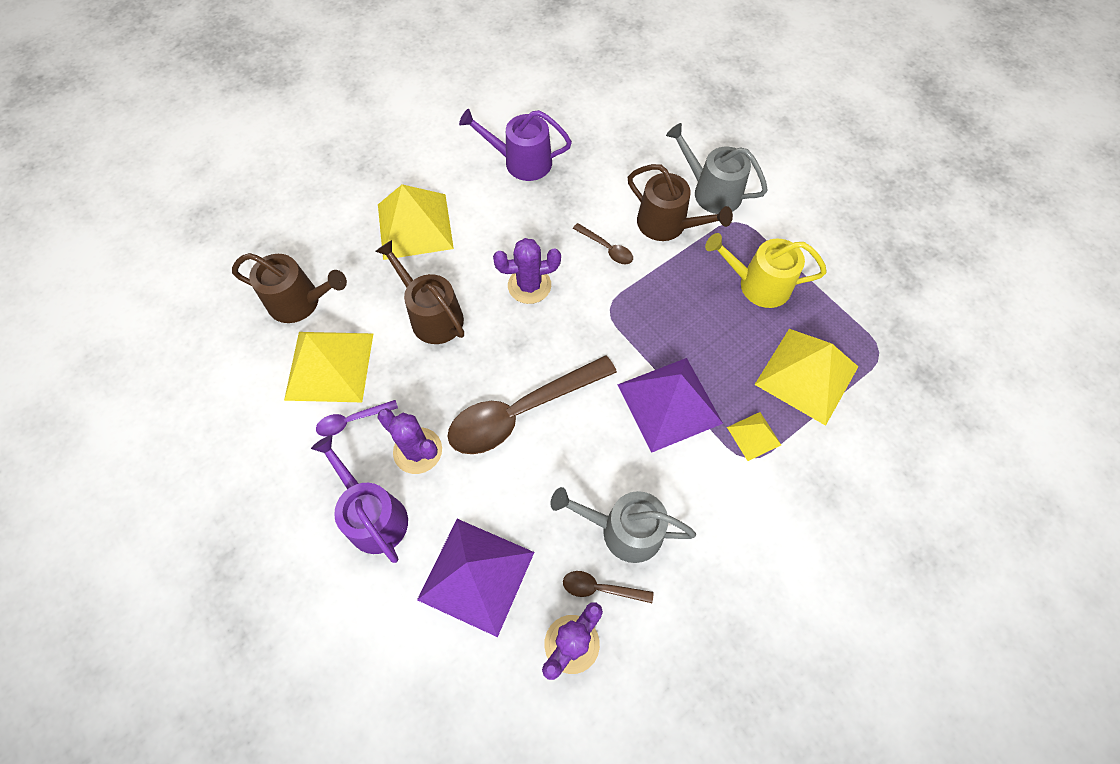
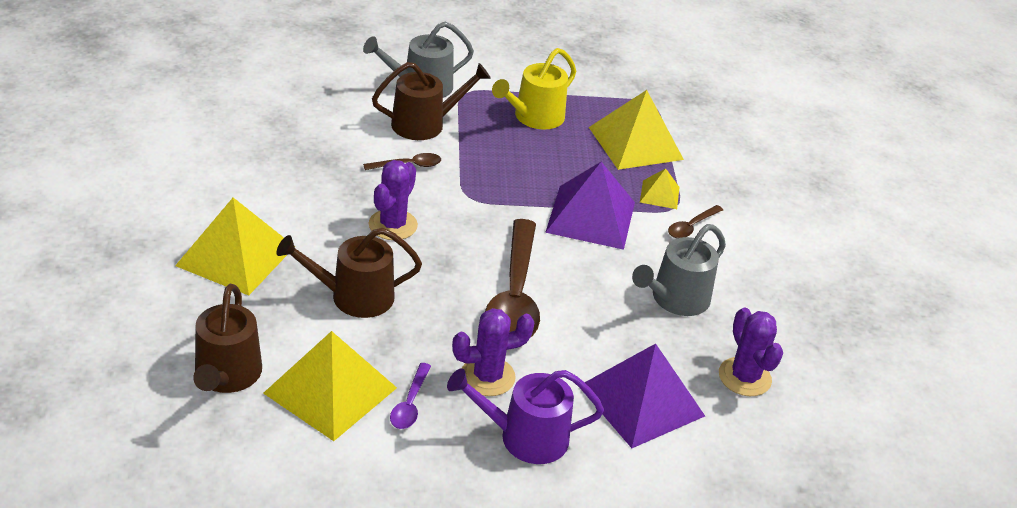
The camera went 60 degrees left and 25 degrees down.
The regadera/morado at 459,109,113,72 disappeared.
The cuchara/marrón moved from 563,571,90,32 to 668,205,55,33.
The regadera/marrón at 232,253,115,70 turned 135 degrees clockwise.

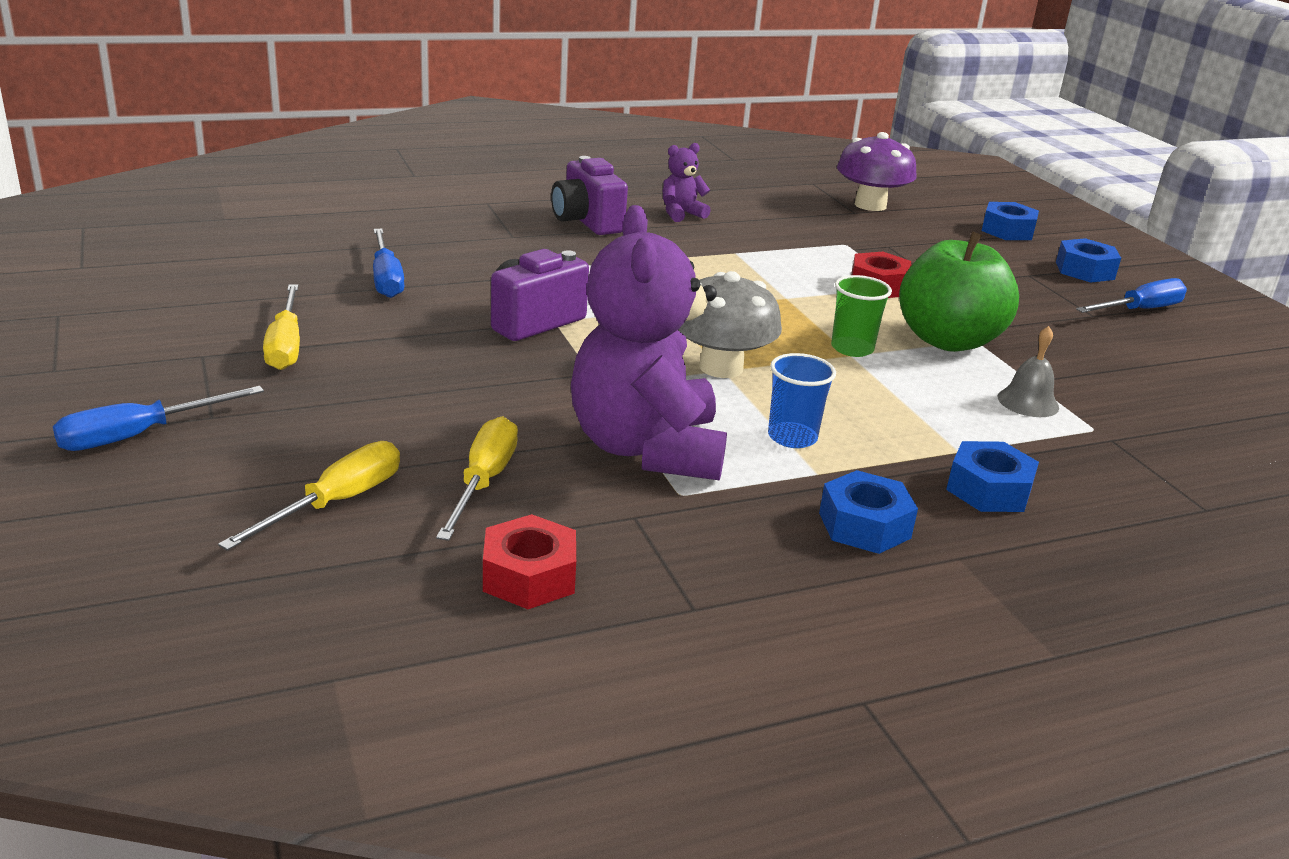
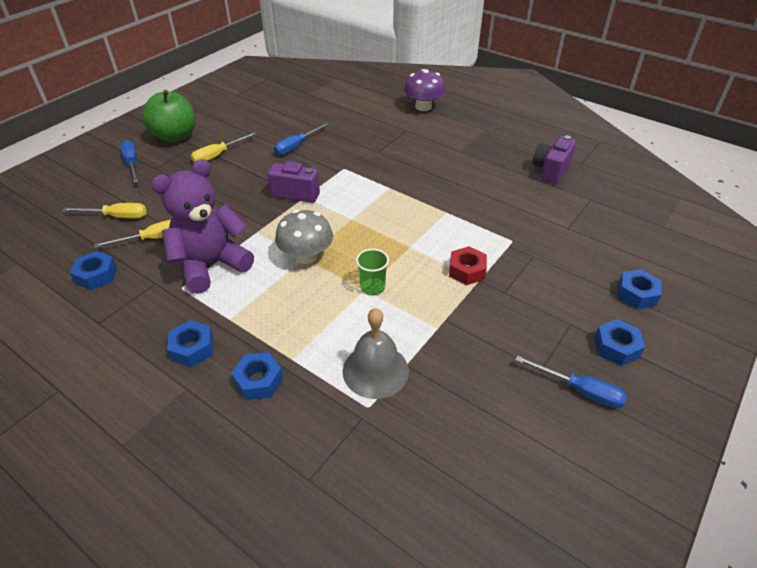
The camera went 60 degrees right and 15 degrees up.
The osito/morado at 663,143,48,79 disappeared.
The vaso/azul at 768,353,68,95 disappeared.
The cámara/morado moved from 551,156,77,79 to 533,135,43,49.
The seta/morado moved from 837,132,80,79 to 404,69,42,42.
The manzana/verde moved from 899,231,120,121 to 142,90,53,53.
The tuerca/rojo at 483,514,93,95 became the tuerca/azul at 70,251,47,39.
The destornillador/azul at 53,386,211,65 turned 45 degrees clockwise.
The campana/gris at 998,326,61,91 changed to 1.79 times the size.

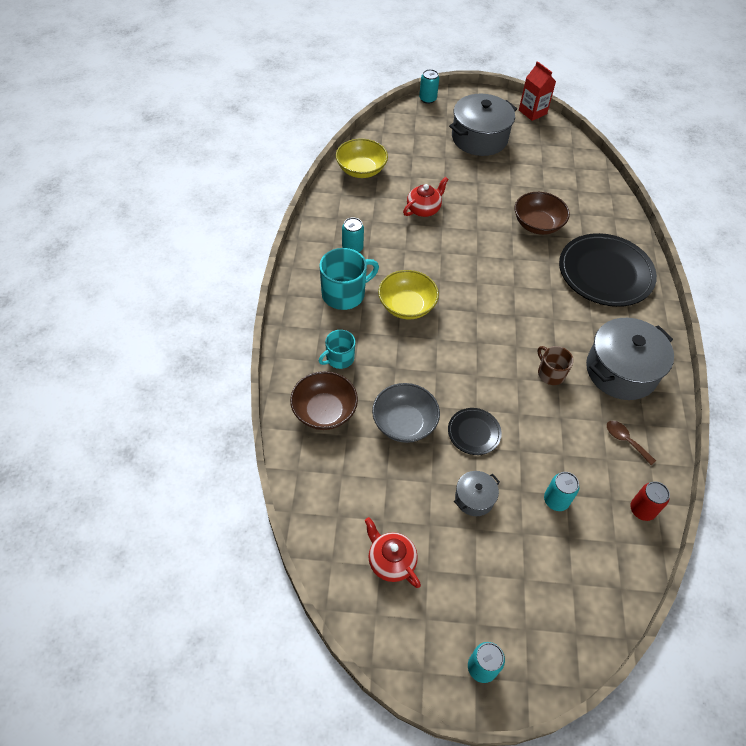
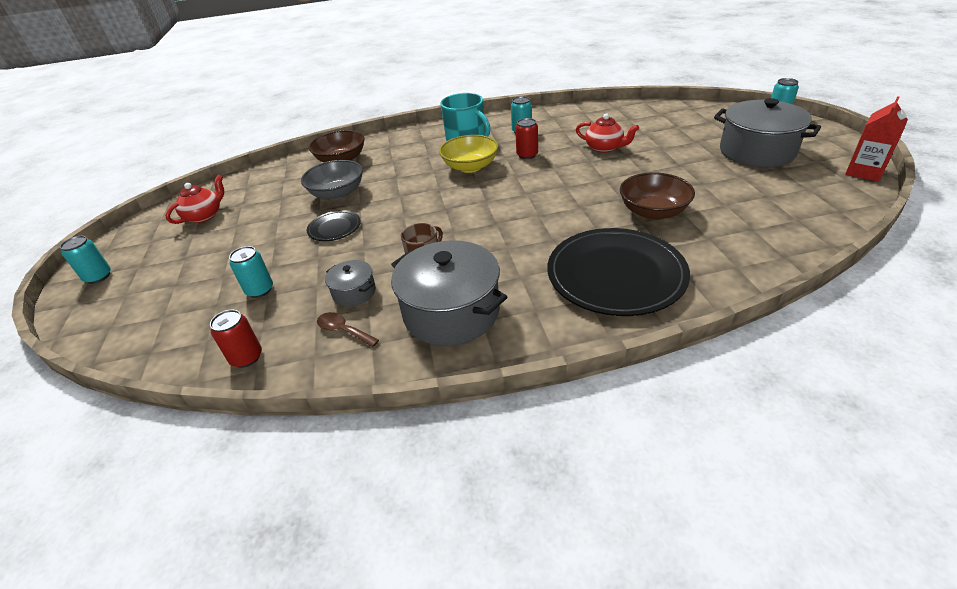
The camera went 80 degrees right and 15 degrees down.
The taza/turquesa at 319,330,36,39 disappeared.
The cuenco/amarillo at 336,139,52,39 disappeared.
The lata/rojo at 515,118,23,41 appeared.
The olla/gris moved from 454,471,46,45 to 325,260,51,46.
The cuchara/marrón at 607,421,49,44 turned 90 degrees counterclockwise.

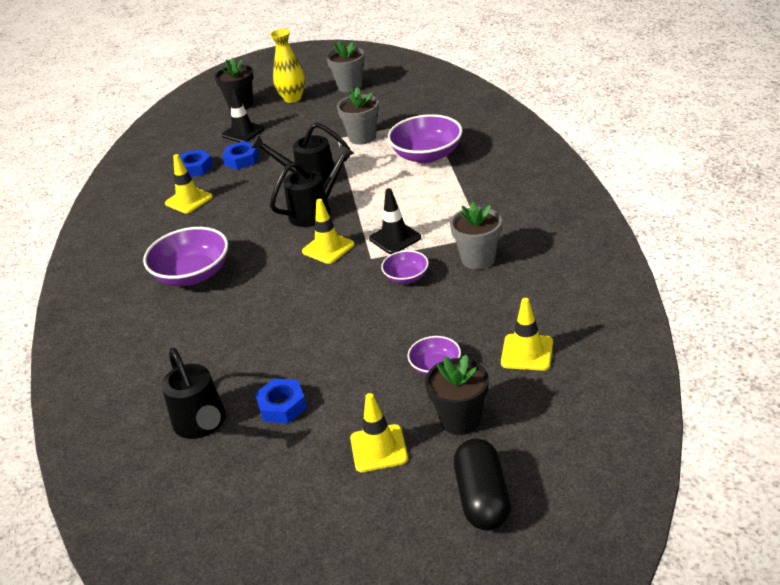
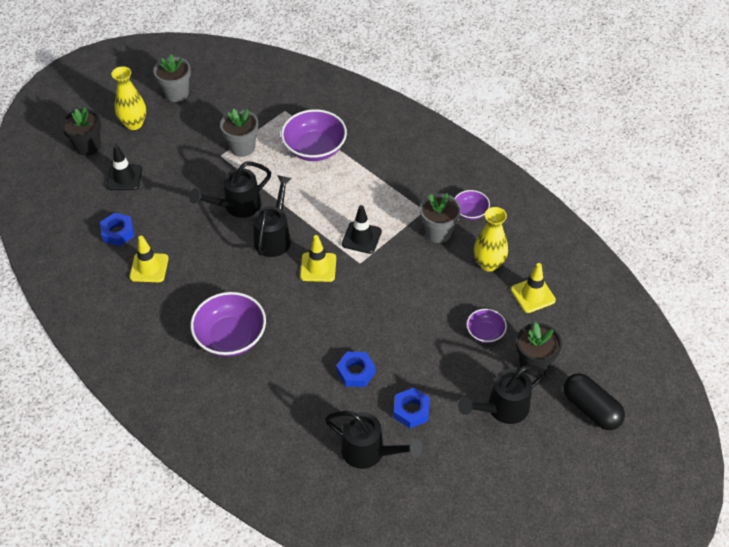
The camera went 40 degrees left and 15 degrees up.
The florero/amarillo at 474,207,34,65 appeared.
The tuerca/azul moved from 222,141,37,29 to 336,352,39,35.
The cuenco/morado moved from 381,250,48,34 to 455,190,35,30.
The cono de tráfico/amarillo at 350,393,58,79 was replaced by the regadera/negro at 458,365,88,59.

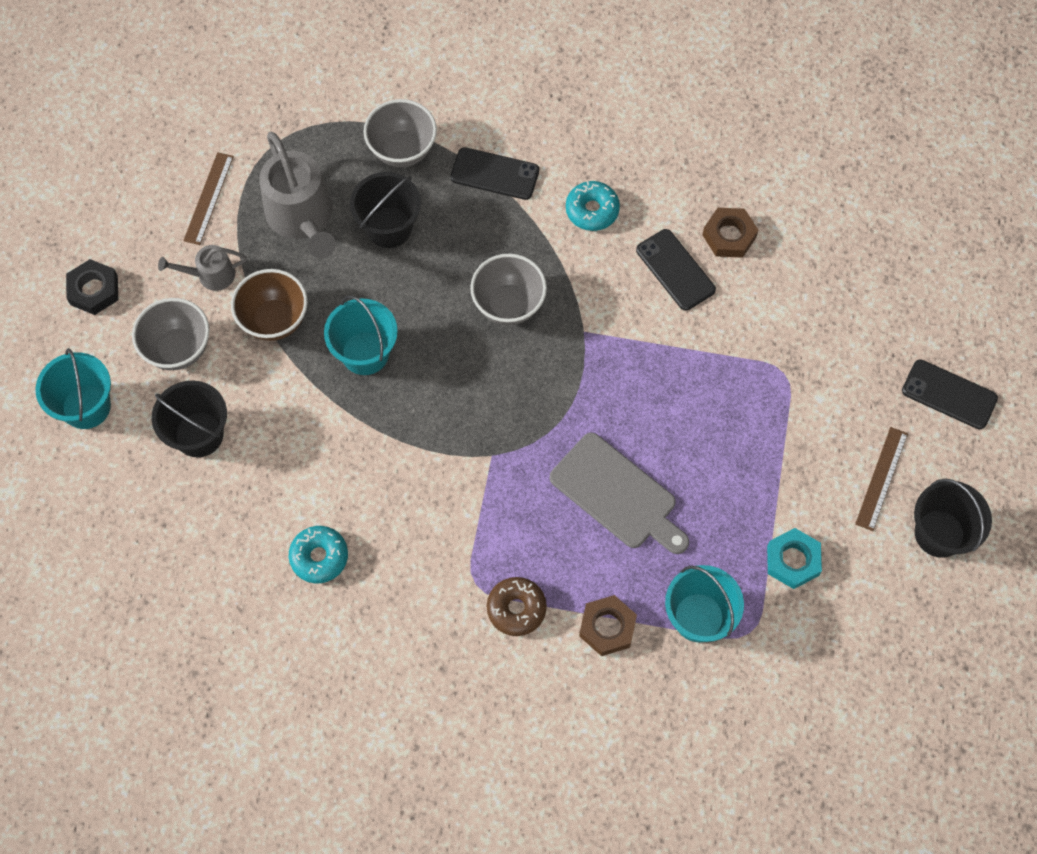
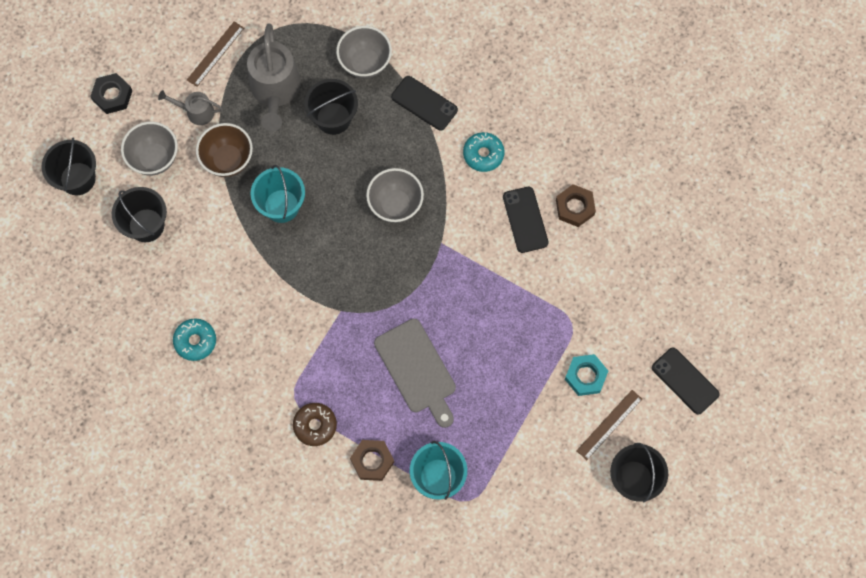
The camera went 20 degrees right and 5 degrees up.
The tuerca/turquesa moved from 767,528,55,61 to 565,354,43,42.
The balde/turquesa at 35,348,76,81 became the balde/negro at 42,138,54,57.

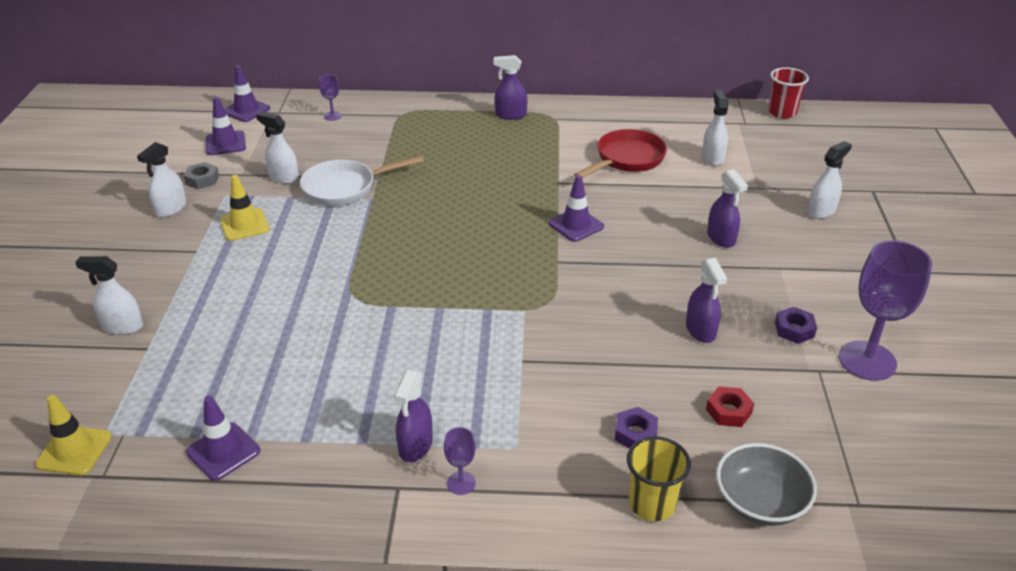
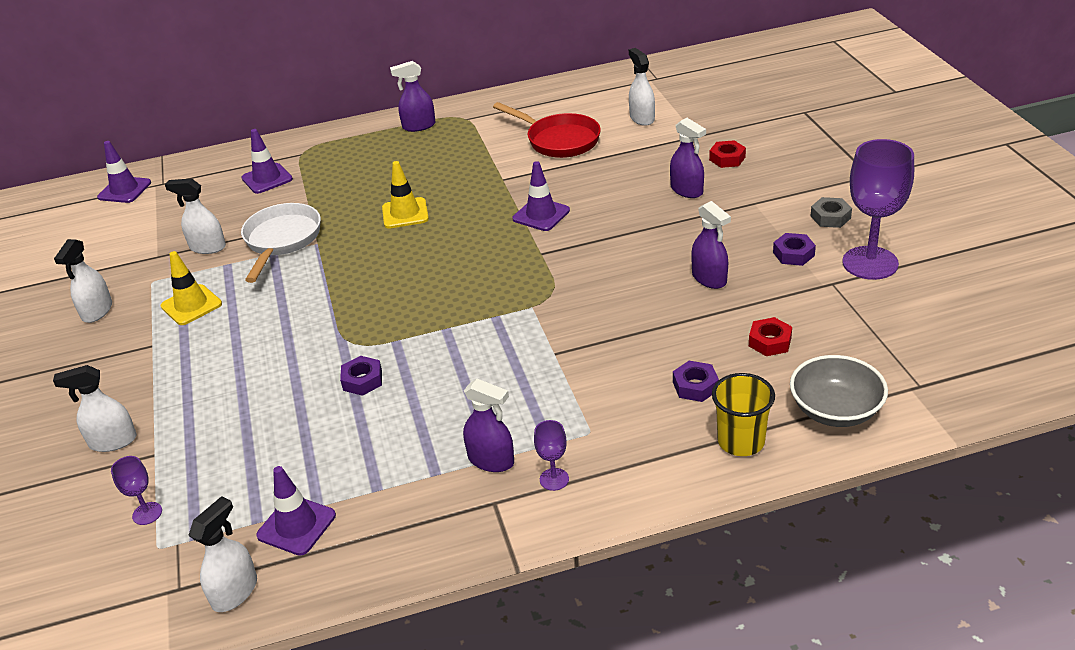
The camera went 15 degrees left and 0 degrees up.
The vaso/rojo at 768,67,41,51 disappeared.
The tuerca/morado at 340,356,42,40 appeared.
The tuerca/rojo at 709,140,37,28 appeared.
The cono de tráfico/amarillo moved from 35,395,77,80 to 382,161,47,68.
The tuerca/gris moved from 183,162,36,27 to 810,197,42,31.
The cono de tráfico/morado moved from 206,97,40,58 to 241,129,52,65.
The copa/morado moved from 319,74,23,47 to 111,456,51,69.
The pulverizador/blanco moved from 807,141,45,78 to 189,496,68,116.
The sartén/blanco at 300,156,124,50 turned 135 degrees clockwise.
The pulverizador/morado at 394,370,39,92 turned 60 degrees counterclockwise.
The sartén/rojo at 574,129,93,49 turned 105 degrees clockwise.

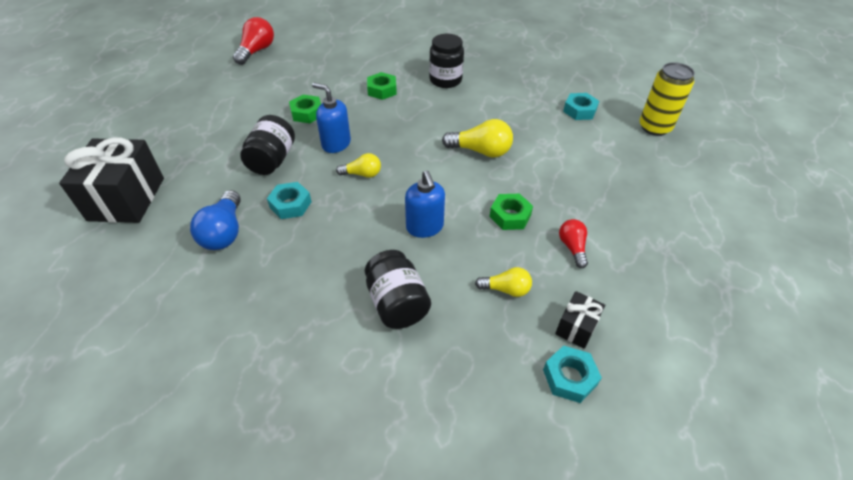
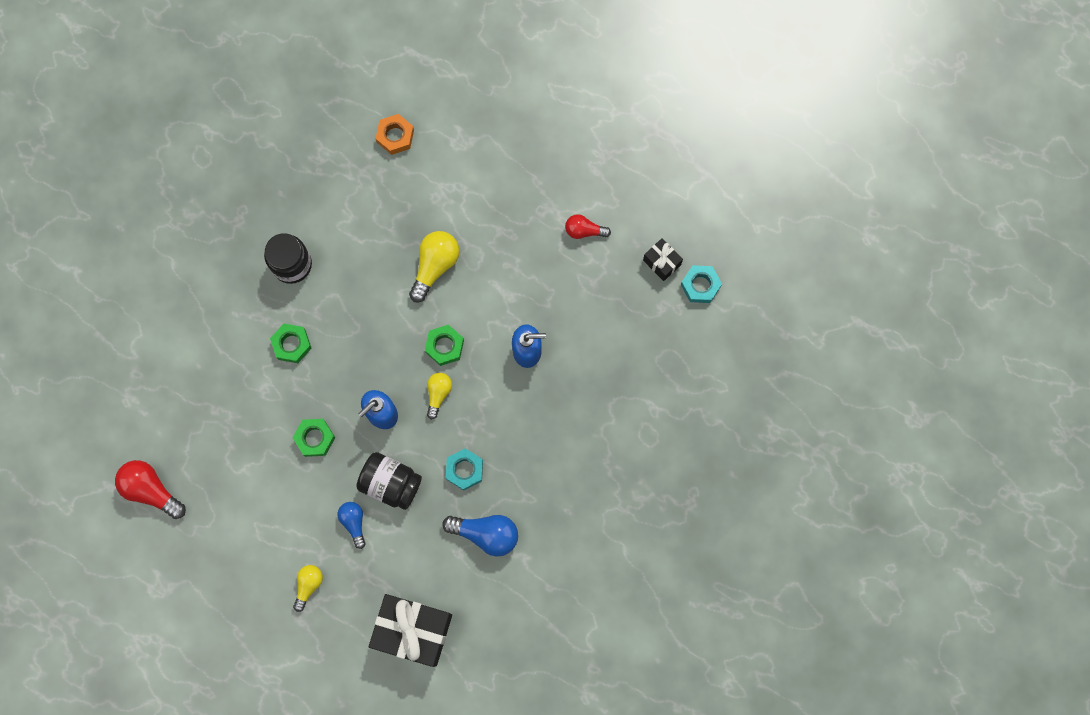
The camera went 75 degrees left and 30 degrees up.
The tarro/negro at 365,250,66,79 disappeared.
The lata/amarillo at 639,62,56,74 disappeared.
The bombilla/azul at 338,502,28,47 appeared.
The bombilla/amarillo moved from 475,267,57,30 to 293,565,30,47.
The tuerca/verde moved from 489,193,44,37 to 425,325,39,41.
The tuerca/turquesa at 563,93,36,27 became the tuerca/naranja at 375,114,39,41.

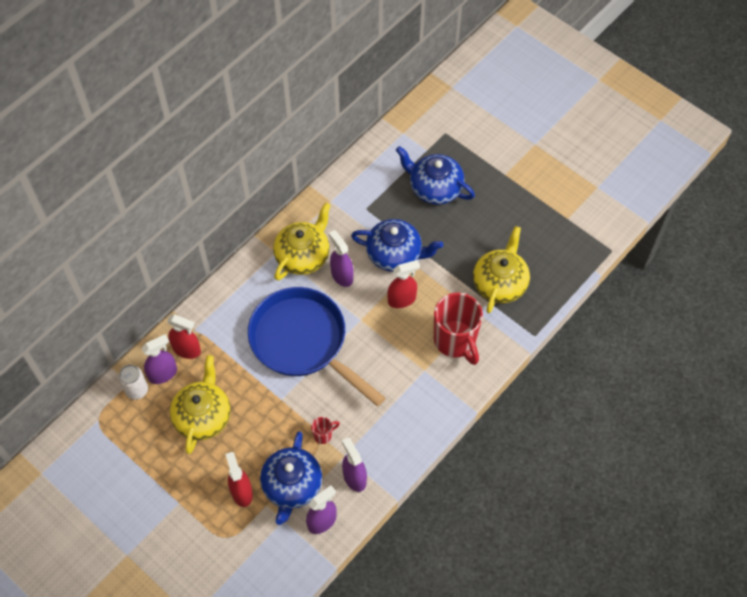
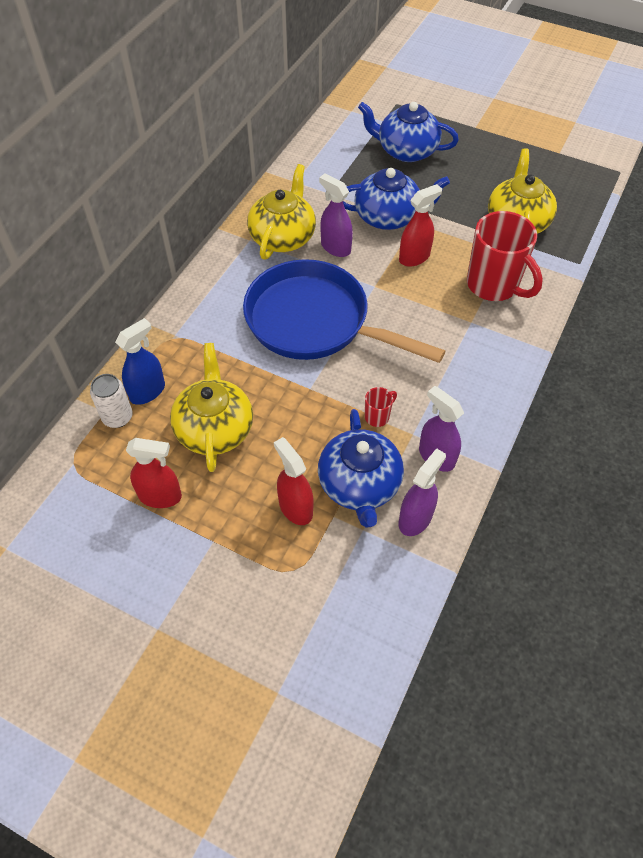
The camera went 15 degrees left and 5 degrees down.
The pulverizador/rojo moved from 167,314,34,45 to 126,438,56,70.
The pulverizador/morado at 141,334,36,50 became the pulverizador/azul at 115,318,50,87.

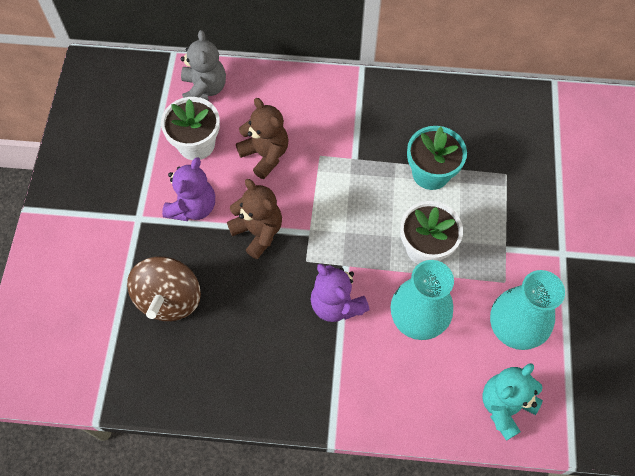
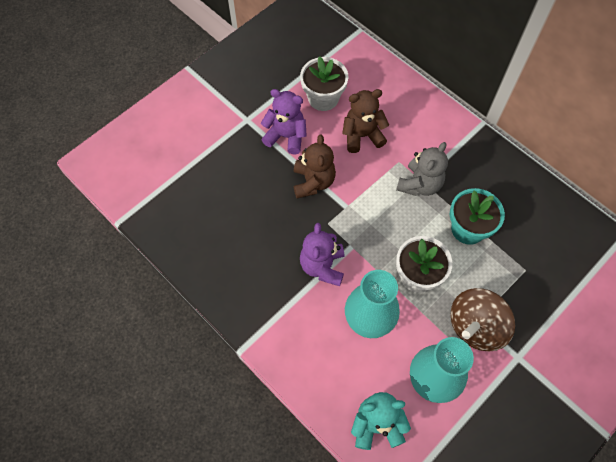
The camera went 40 degrees right and 0 degrees up.
The peonza/marrón moved from 127,256,74,65 to 451,288,64,64.
The osito/gris moved from 181,30,45,71 to 396,142,52,54.
The osito/morado at 162,157,53,64 turned 135 degrees counterclockwise.
The osito/marrón at 236,98,53,81 turned 105 degrees counterclockwise.

